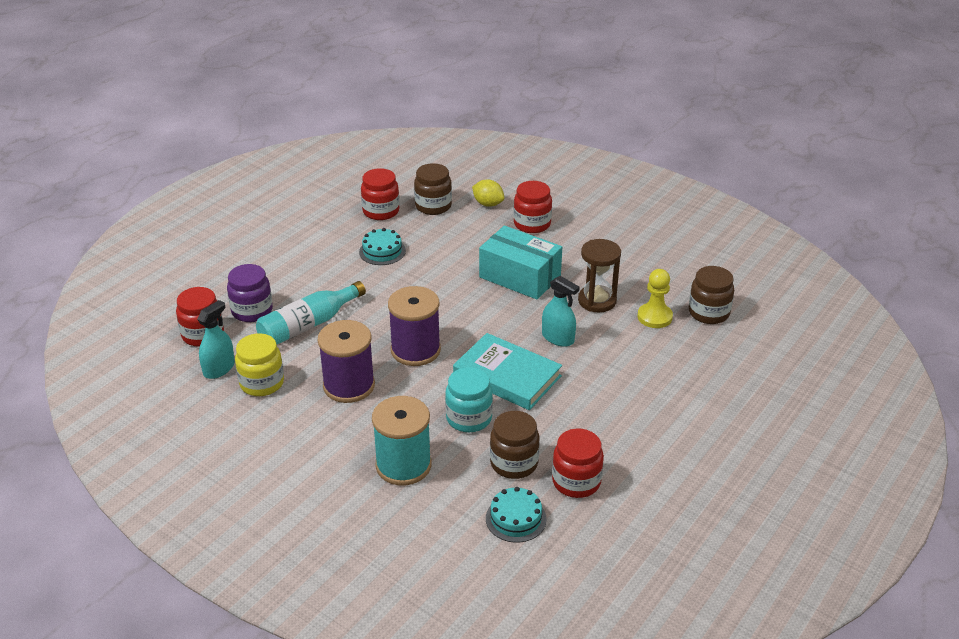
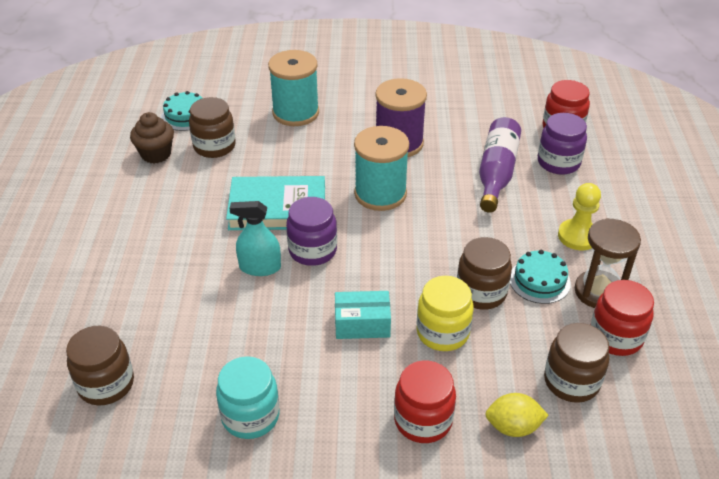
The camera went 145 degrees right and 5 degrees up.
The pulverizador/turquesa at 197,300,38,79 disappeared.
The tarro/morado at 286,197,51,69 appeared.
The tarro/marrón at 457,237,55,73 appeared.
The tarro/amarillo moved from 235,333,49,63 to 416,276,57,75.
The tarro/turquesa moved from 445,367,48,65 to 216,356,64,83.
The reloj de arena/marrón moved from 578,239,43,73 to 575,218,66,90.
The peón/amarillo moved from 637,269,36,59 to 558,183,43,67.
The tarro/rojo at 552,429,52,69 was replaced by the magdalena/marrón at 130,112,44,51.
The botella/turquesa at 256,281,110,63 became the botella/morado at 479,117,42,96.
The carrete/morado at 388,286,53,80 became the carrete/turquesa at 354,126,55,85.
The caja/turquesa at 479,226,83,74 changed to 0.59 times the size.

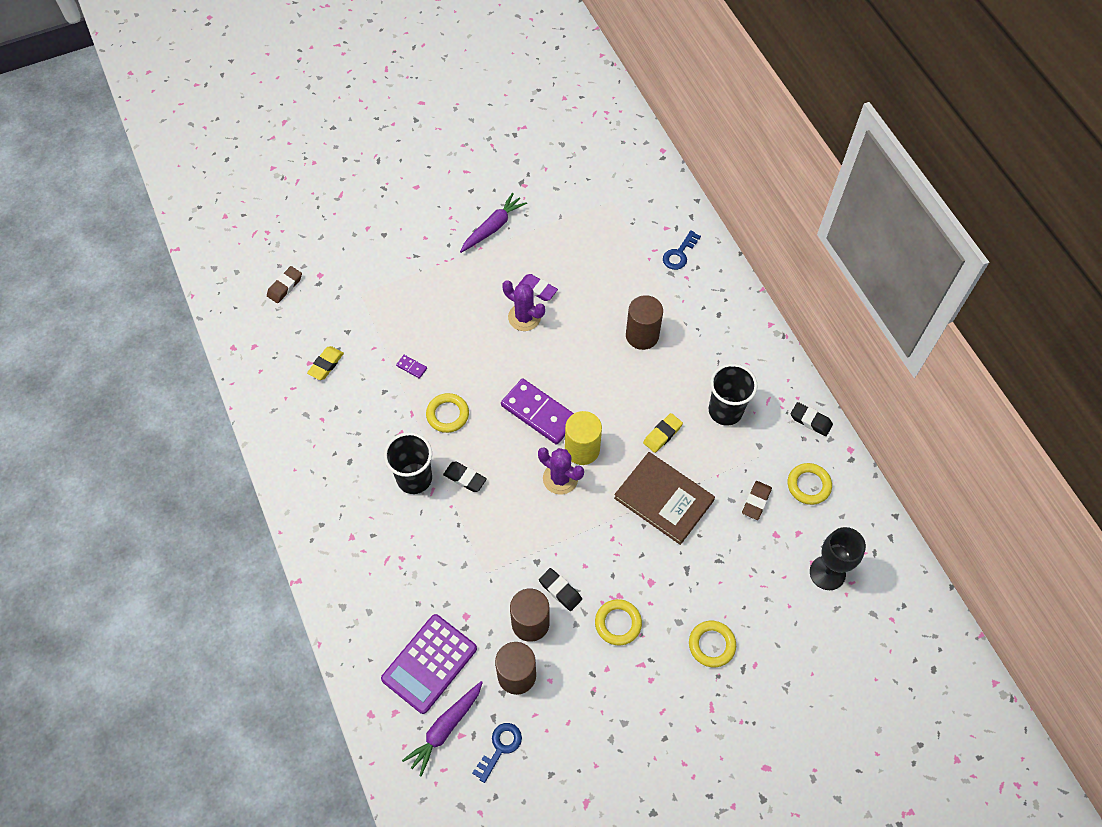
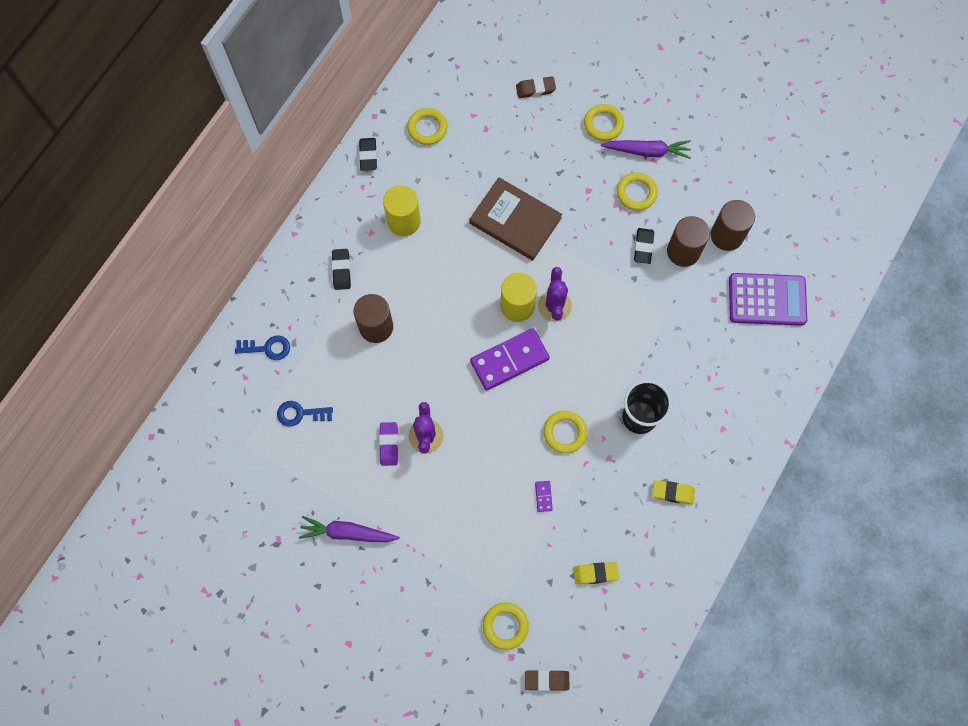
The camera went 125 degrees left and 10 degrees up.
The copa/negro at 810,527,56,63 disappeared.
The anillo/amarillo at 483,602,46,48 appeared.
The zanahoria/morado moved from 402,681,81,96 to 601,140,90,19.
The goma de borrar/negro moved from 443,462,44,30 to 332,249,19,41.
The llave/azul moved from 472,723,50,60 to 277,401,56,26.
The goma de borrar/amarillo moved from 643,413,40,40 to 652,480,43,25.
The goma de borrar/marrón moved from 742,481,30,39 to 516,76,40,22.
The vaso/negro at 709,364,49,62 was replaced by the cilindro/amarillo at 383,185,38,51.
The ficha de dominó/morado at 501,379,73,66 turned 60 degrees clockwise.
The libro/marrón at 614,452,101,93 turned 60 degrees counterclockwise.

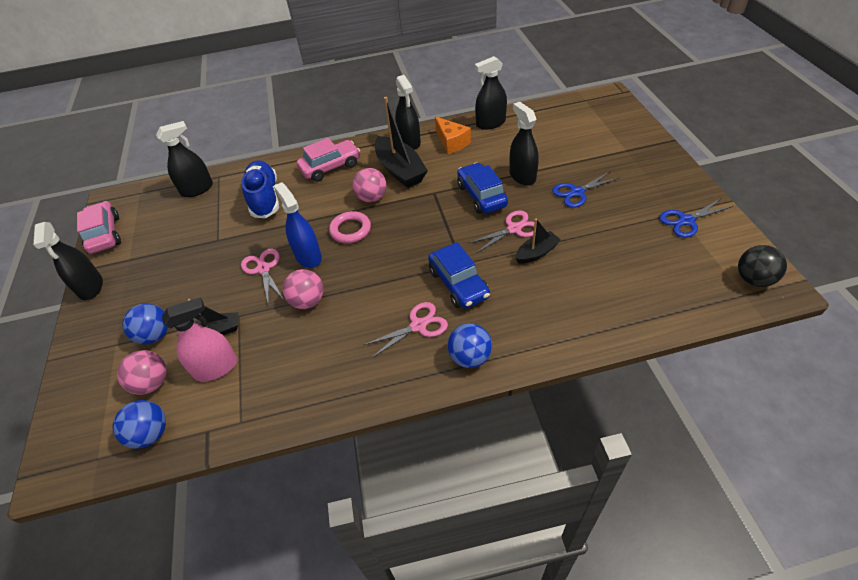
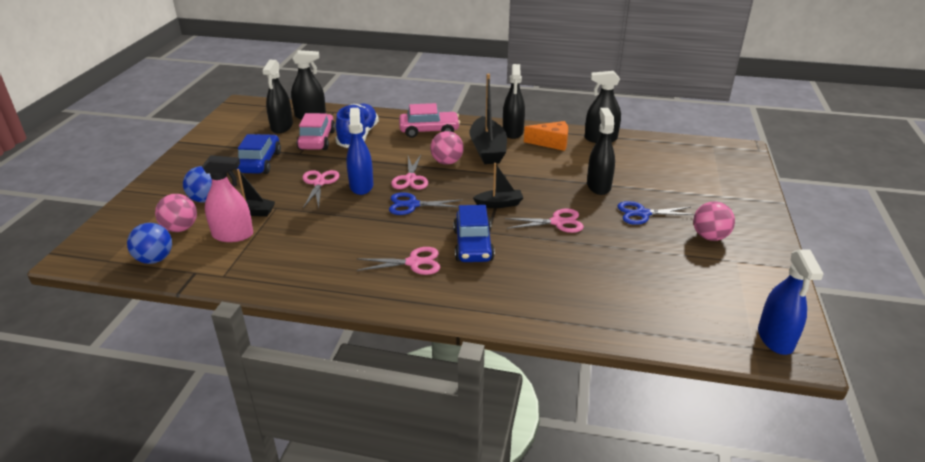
The camera went 20 degrees right and 15 degrees down.
The pelota/azul at 447,323,45,45 disappeared.
The pulverizador/negro moved from 33,222,70,78 to 262,60,31,74.
The coche/rosa moved from 77,201,44,53 to 297,113,39,37.
The pelota/rosa moved from 283,269,41,40 to 693,201,42,40.
The coche/azul moved from 457,162,51,52 to 236,134,45,40.
The barco/negro moved from 515,219,46,45 to 473,163,50,45.
The tijeras/azul moved from 659,199,74,39 to 389,192,73,23.
The anillo/rosa at 329,211,42,32 was replaced by the tijeras/rosa at 391,155,37,35.
The pelota/negro at 738,245,49,42 was replaced by the pulverizador/azul at 758,250,66,105.
The queso/naranja at 435,116,36,38 turned 75 degrees counterclockwise.

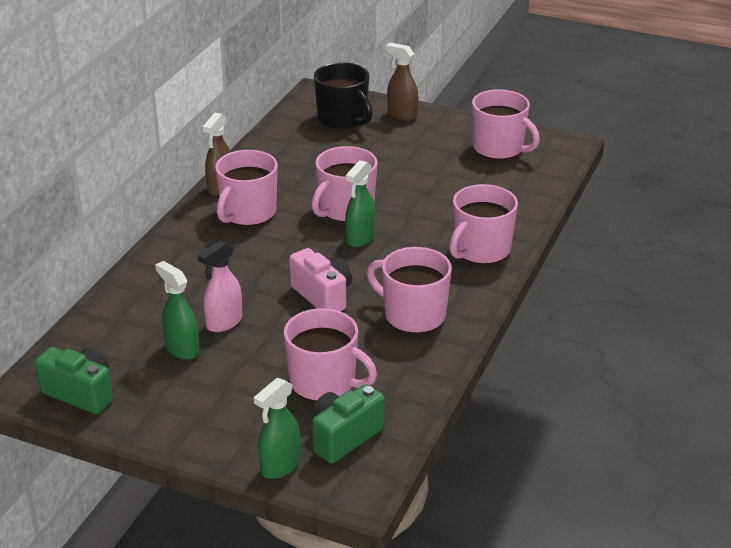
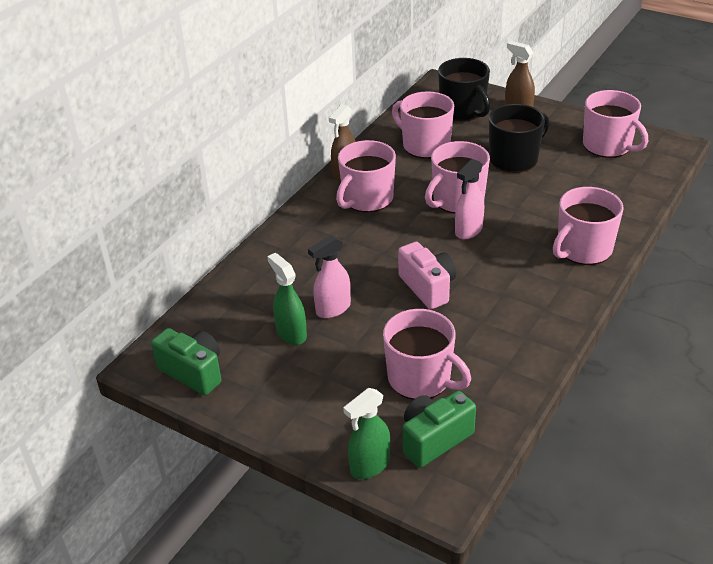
The camera went 10 degrees right and 5 degrees up.
The taza/negro at 489,104,60,69 appeared.
The taza/rosa moved from 367,247,85,87 to 392,91,62,68.
The pulverizador/verde at 345,160,30,87 became the pulverizador/rosa at 455,159,29,80.

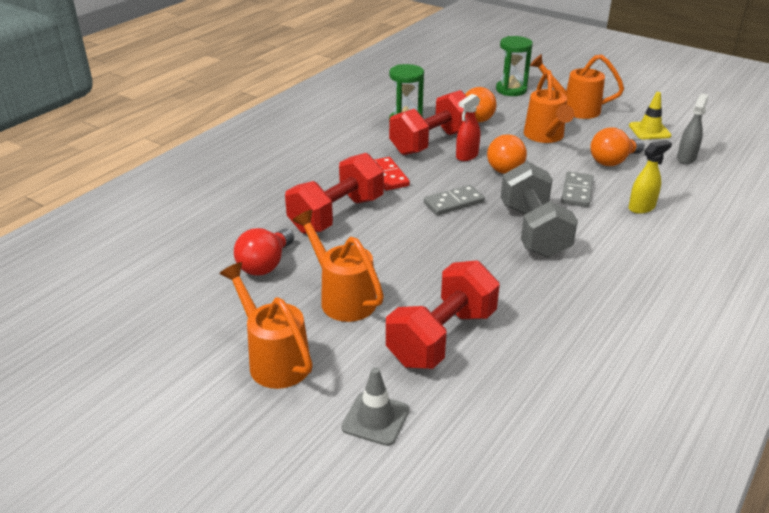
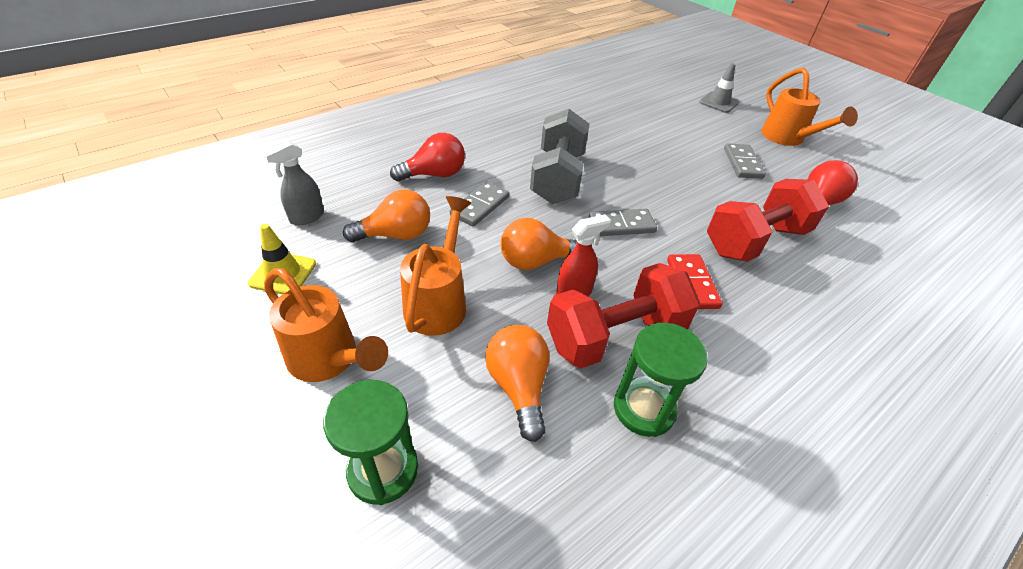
The camera went 165 degrees left and 10 degrees up.
The mancuerna/rojo at 386,260,114,109 disappeared.
The regadera/naranja at 292,210,92,112 was replaced by the ficha de dominó/gris at 724,143,42,36.
The pulverizador/amarillo at 629,140,43,74 was replaced by the bombilla/rojo at 390,133,75,48.
The bombilla/naranja at 487,134,40,40 turned 120 degrees counterclockwise.

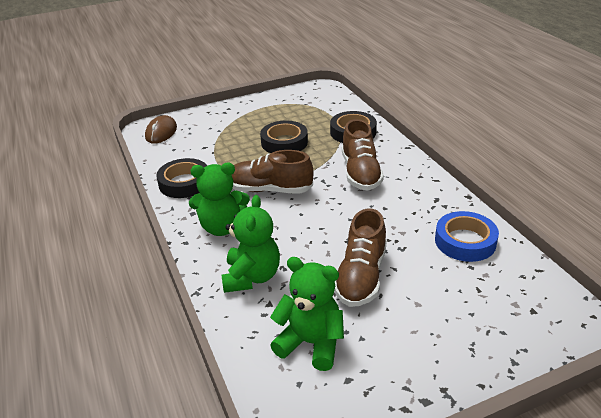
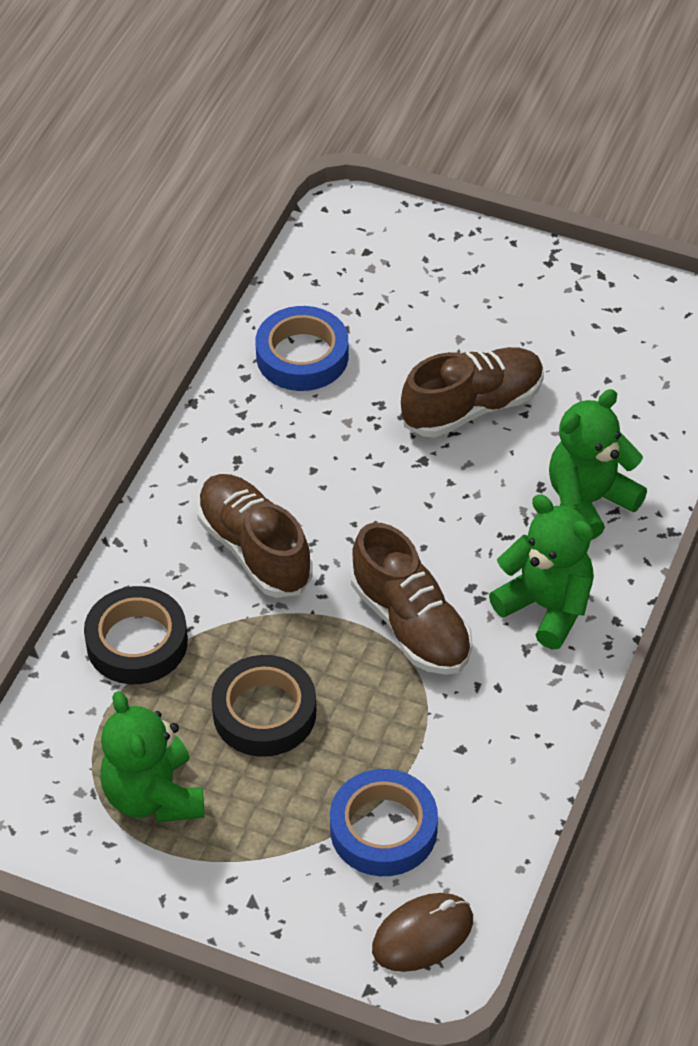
The camera went 135 degrees left and 15 degrees up.
The cinta adhesiva/negro at 157,158,50,40 disappeared.
The cinta adhesiva/azul at 330,769,108,107 appeared.
The osito/verde moved from 270,257,74,114 to 100,691,105,131.
The zapato/marrón at 342,119,42,72 turned 75 degrees counterclockwise.

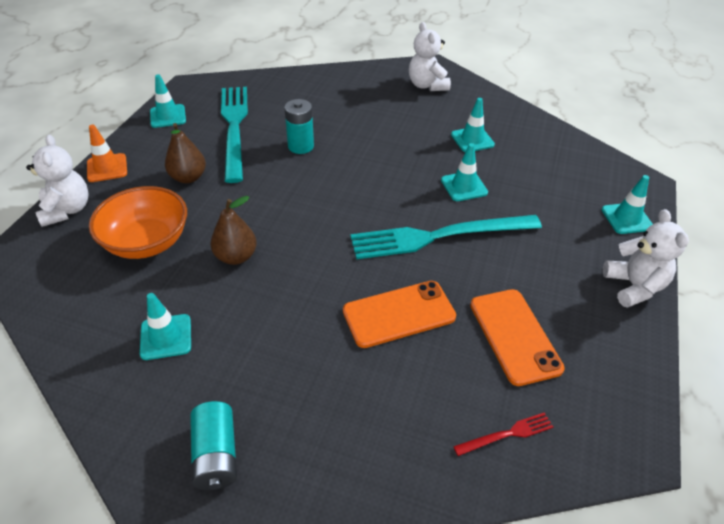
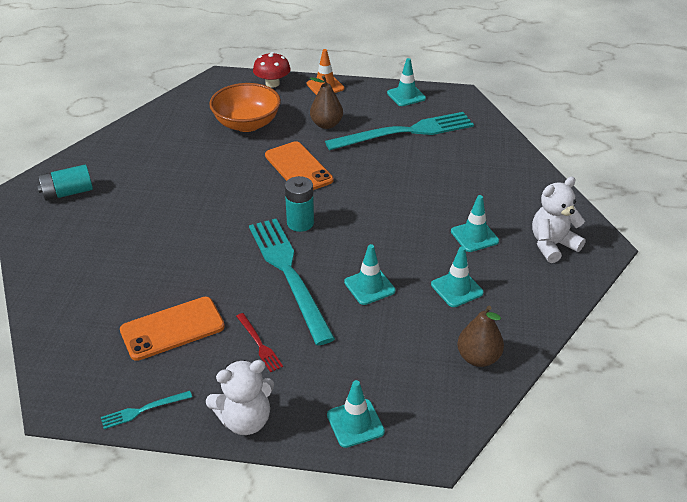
The camera went 80 degrees right and 5 degrees down.
The tenedor/turquesa at 101,391,91,38 appeared.
The cono de tráfico/turquesa moved from 140,293,51,67 to 451,195,48,57.
The pera/marrón moved from 210,196,47,69 to 457,306,47,61.
The pila/turquesa moved from 284,99,30,55 to 285,176,29,56.
The móvil/naranja moved from 343,281,113,67 to 265,141,68,49.
The tenedor/rojo moved from 453,412,100,44 to 236,313,47,59.
The osito/blanco at 26,135,63,92 was replaced by the seta/rojo at 253,52,38,36.

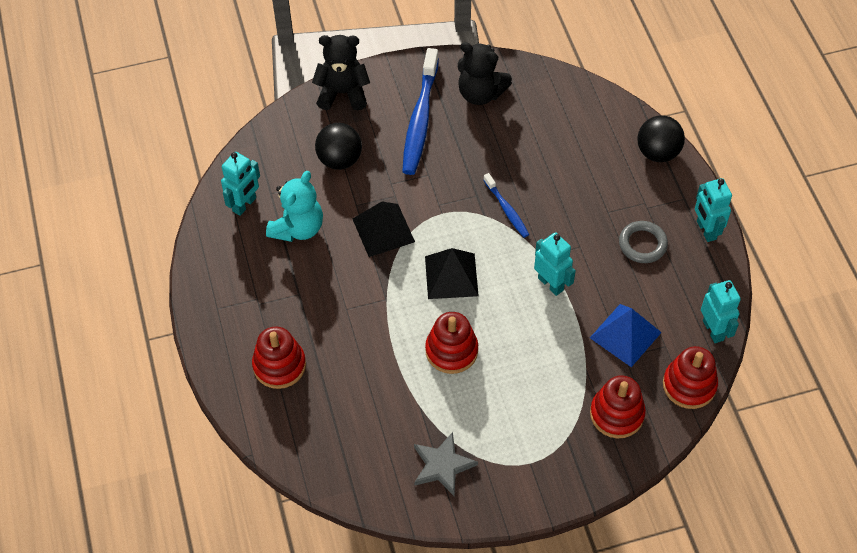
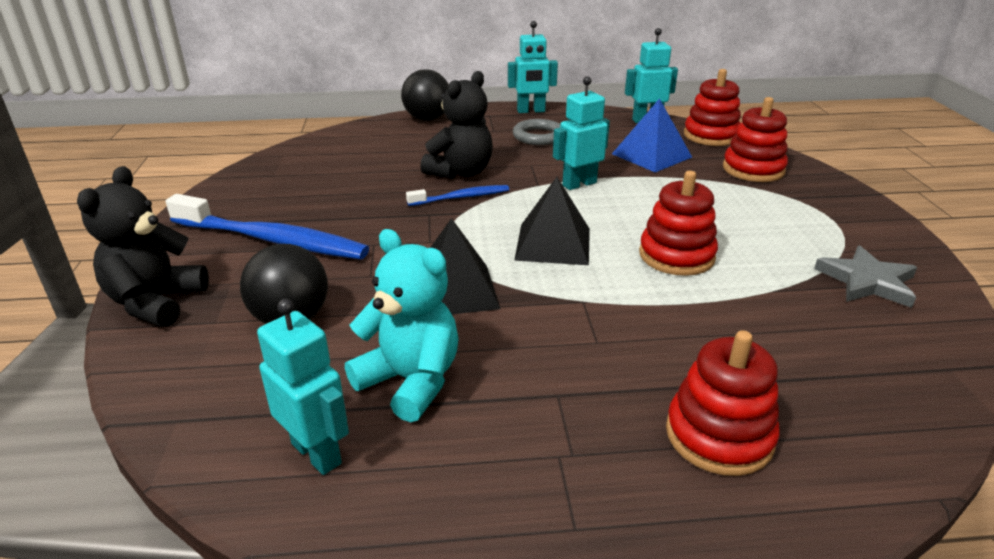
The camera went 80 degrees left and 25 degrees down.
The osito/negro moved from 458,42,54,63 to 420,71,73,108.

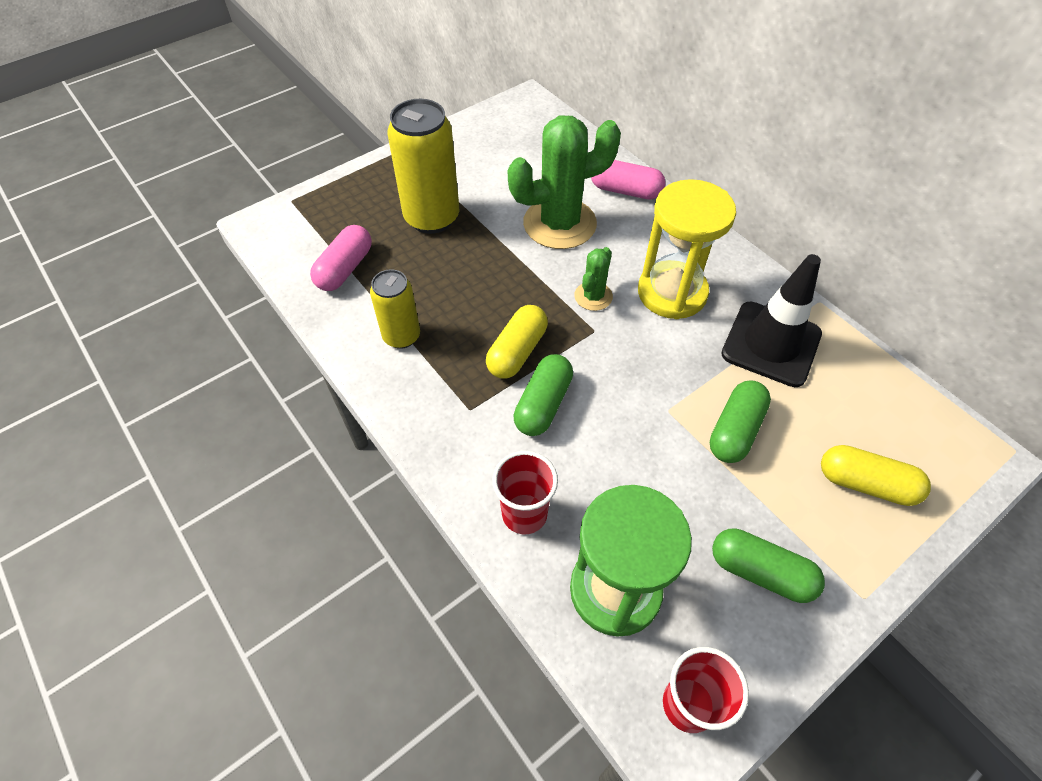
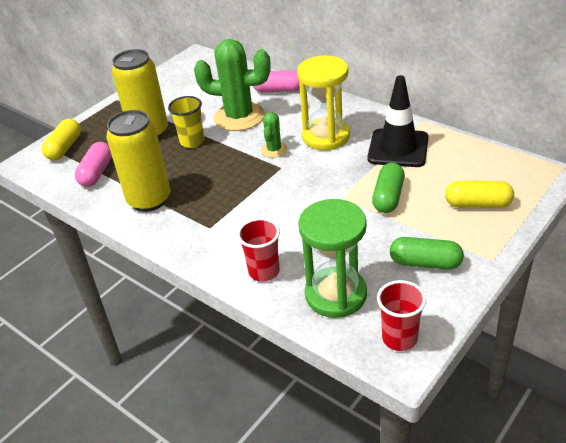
The camera went 10 degrees left and 15 degrees down.
The cápsula/verde at 513,354,60,82 disappeared.
The vaso/amarillo at 168,96,36,52 appeared.
The cápsula/amarillo moved from 486,305,62,74 to 42,119,39,41.
The cactus/verde at 508,116,113,133 turned 45 degrees clockwise.
The lata/amarillo at 370,269,50,80 changed to 1.67 times the size.

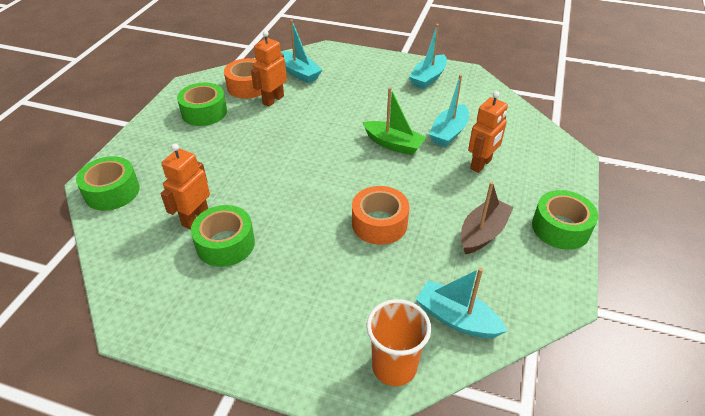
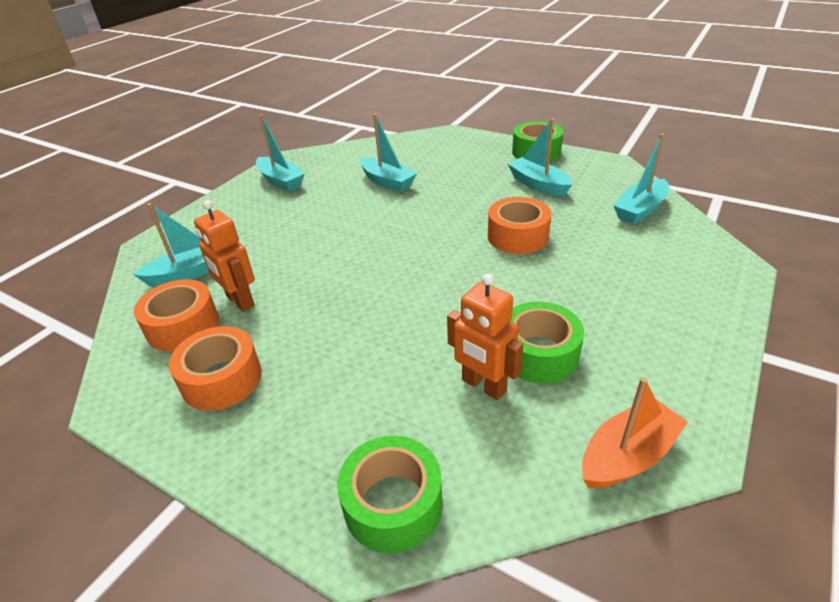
The camera went 75 degrees left and 5 degrees down.
The barco/verde at 363,87,64,68 disappeared.
The vaso/naranja at 367,299,64,87 disappeared.
The robot/naranja at 468,91,40,82 disappeared.
The barco/naranja at 582,377,106,111 appeared.
The cinta adhesiva/verde at 177,83,50,43 became the cinta adhesiva/naranja at 169,326,93,85.
The barco/marrón at 461,182,53,72 became the barco/turquesa at 508,119,64,78.

